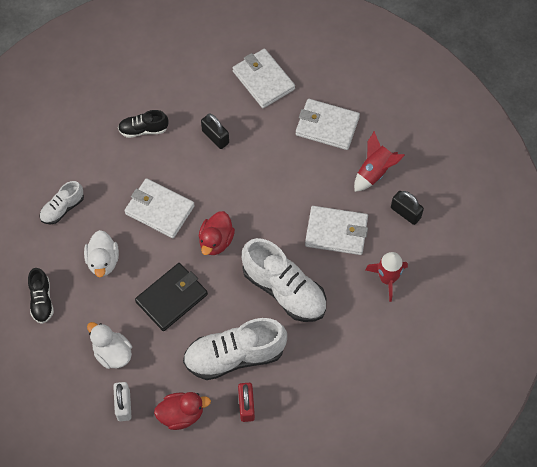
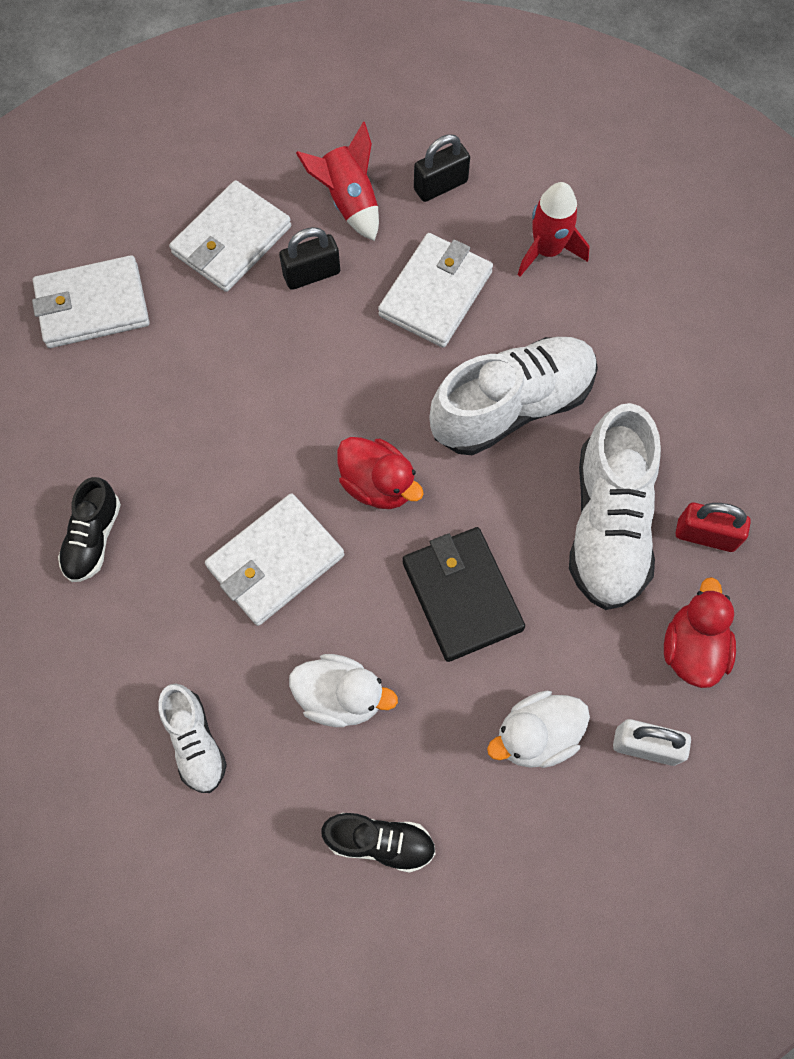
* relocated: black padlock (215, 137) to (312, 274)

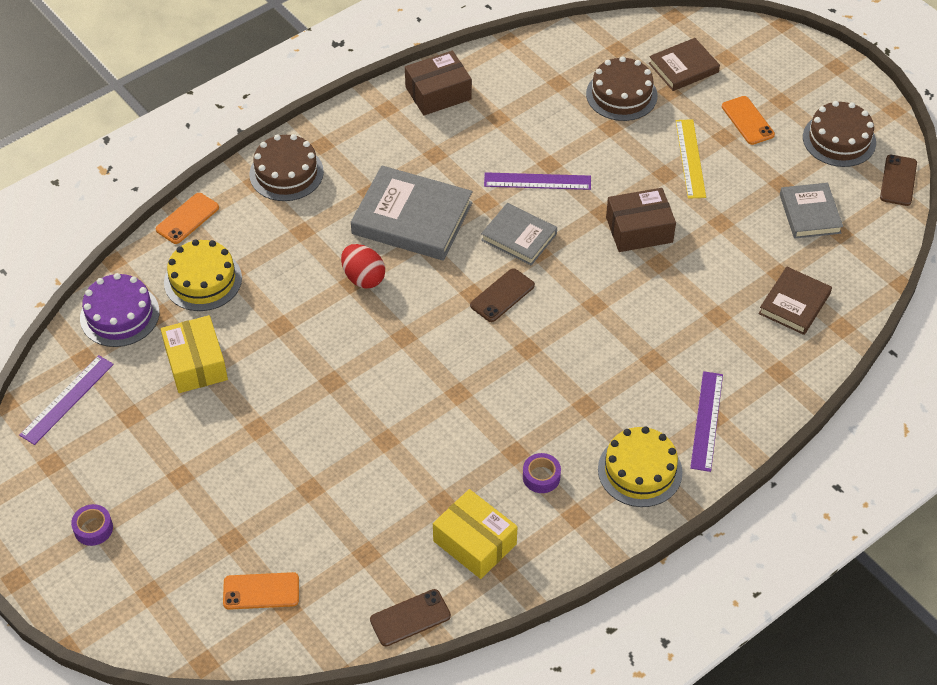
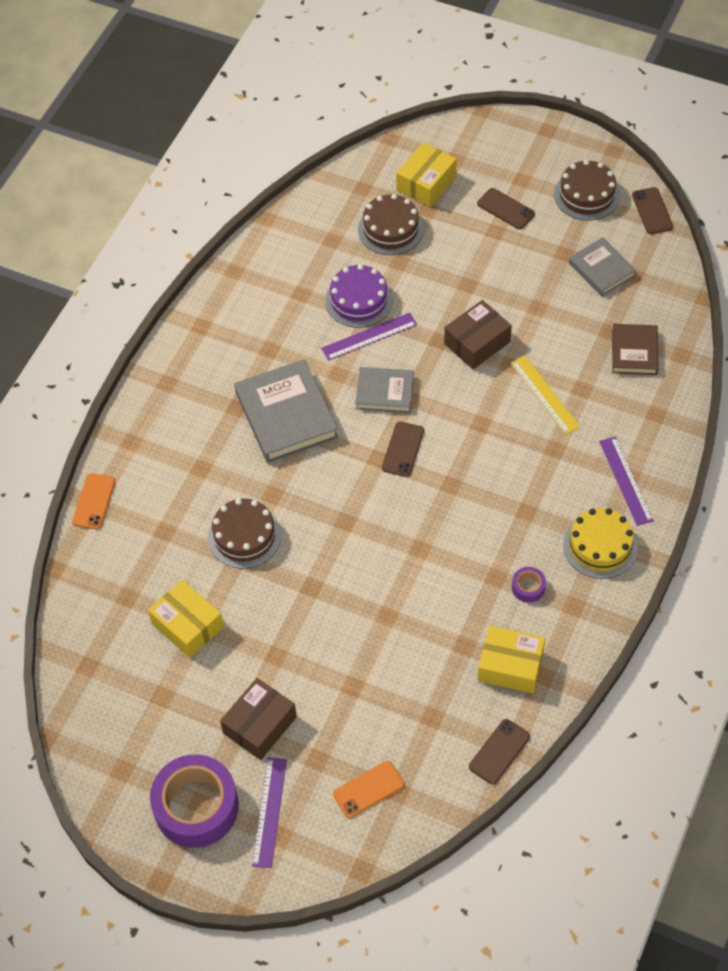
* size: purple tape (93, 528) = (196, 807) x2.37
* relocated: brown cake (286, 173) to (244, 536)
* relocated: brown box (438, 93) to (260, 725)
* spun: grey book (412, 218) = (286, 415) 75 degrees clockwise
* relocated: purple ruler (67, 399) to (269, 812)
* relocated: purple cake (119, 315) to (359, 300)
* exchanged: brown book (683, 67) to yellow box (426, 183)
* colour: orange phone (747, 120) to brown phone (506, 209)
* relocated: yellow ruler (690, 158) to (545, 394)
* missing: yellow cake (203, 280)
* missing: red egg (363, 278)

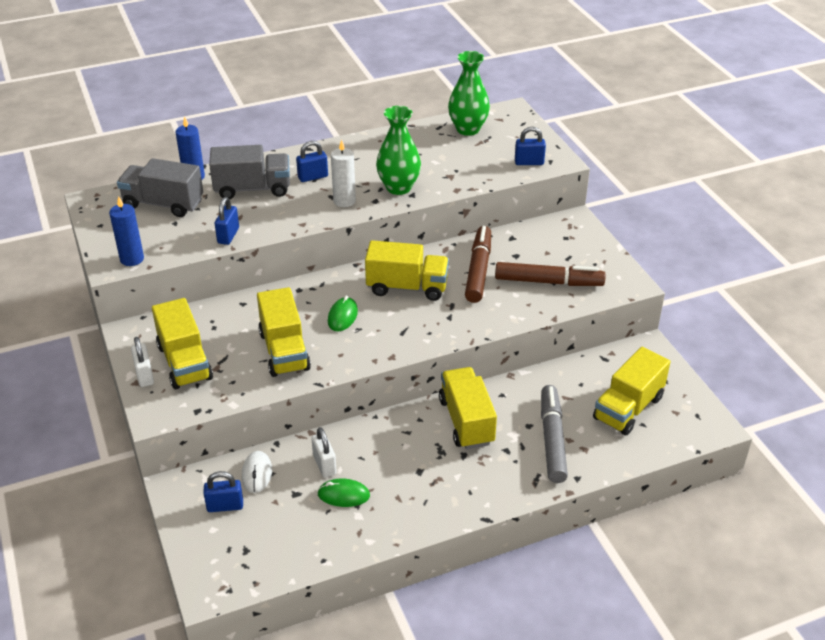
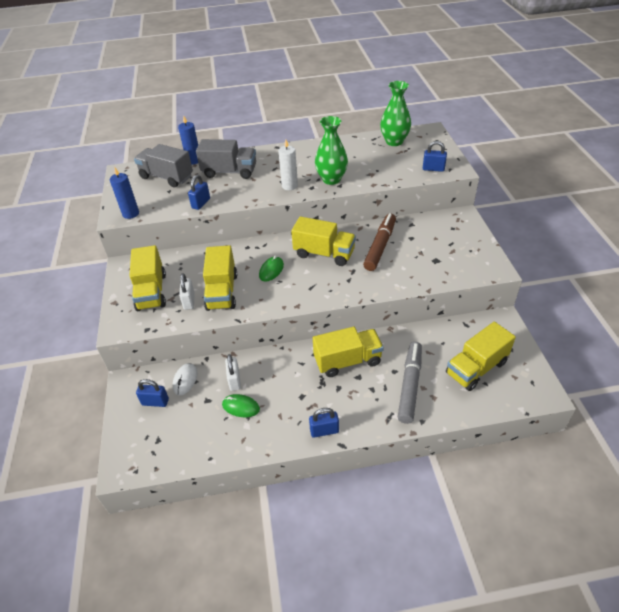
* relocated: white padlock (144, 375) to (189, 301)
* relocated: blue padlock (313, 177) to (324, 431)
* spun: yellow truck (466, 421) = (347, 361) 75 degrees clockwise
* missing: brown marker (548, 282)

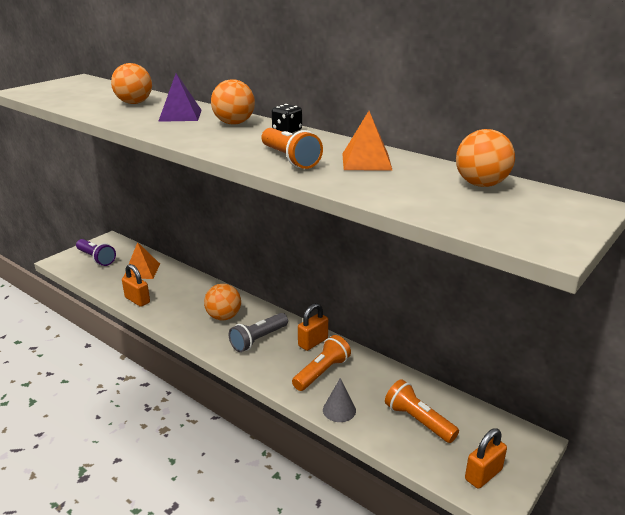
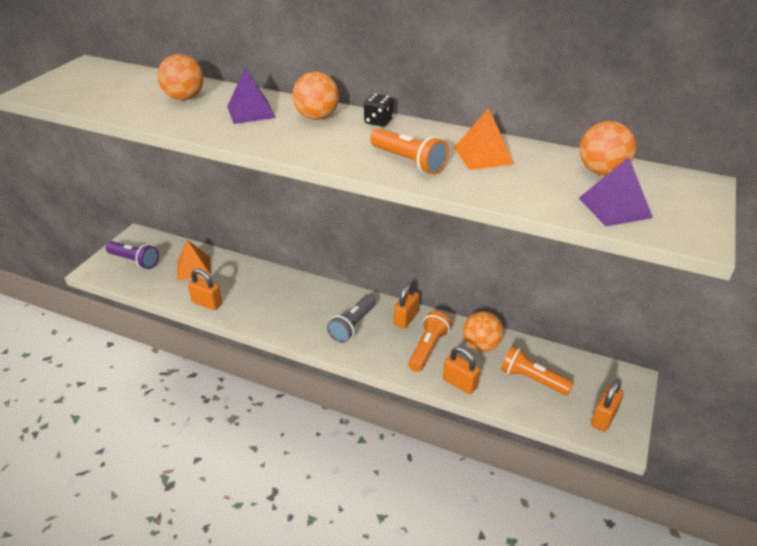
* exchanged: grey cone (339, 410) to orange padlock (460, 383)
* relocated: orange ball (223, 317) to (481, 345)
* appeared: purple pyramid (615, 207)

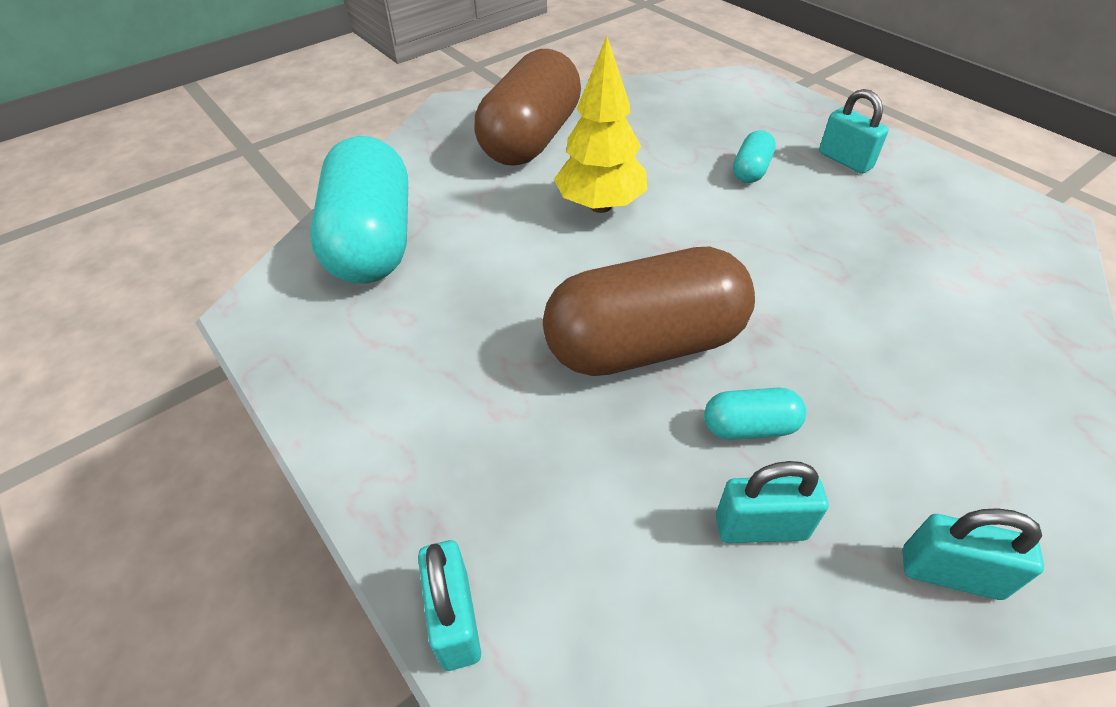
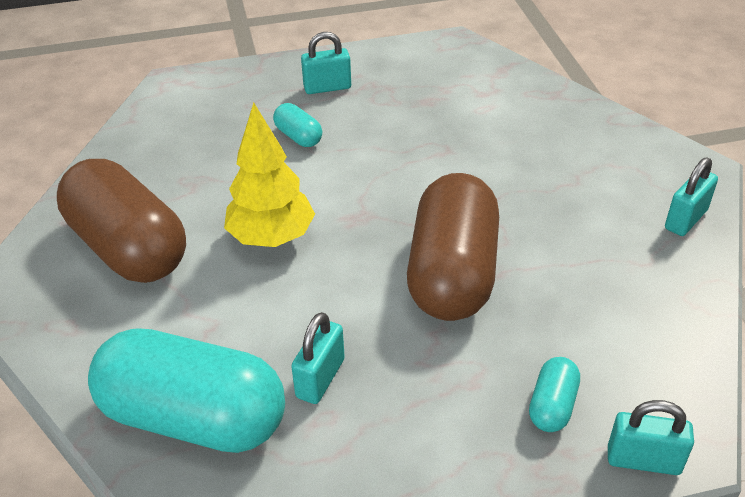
* relocated: turquoise padlock (761, 527) to (320, 378)
* relocated: turquoise capsule (749, 427) to (552, 405)

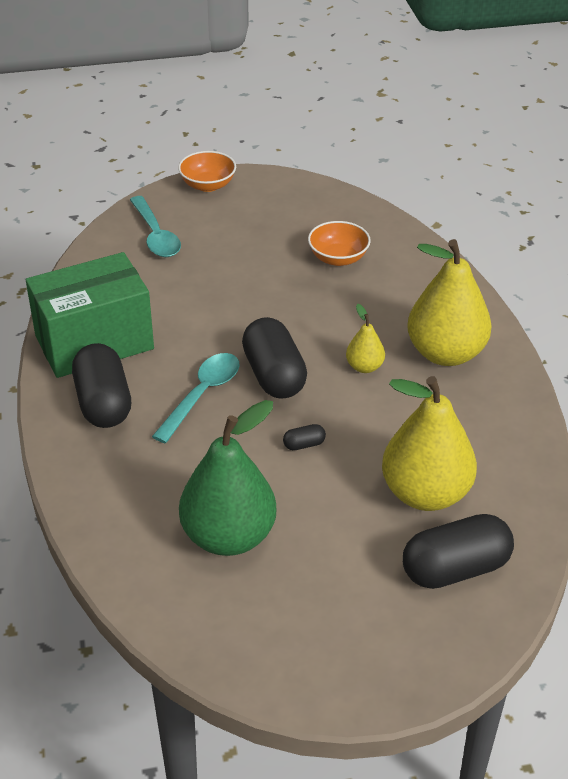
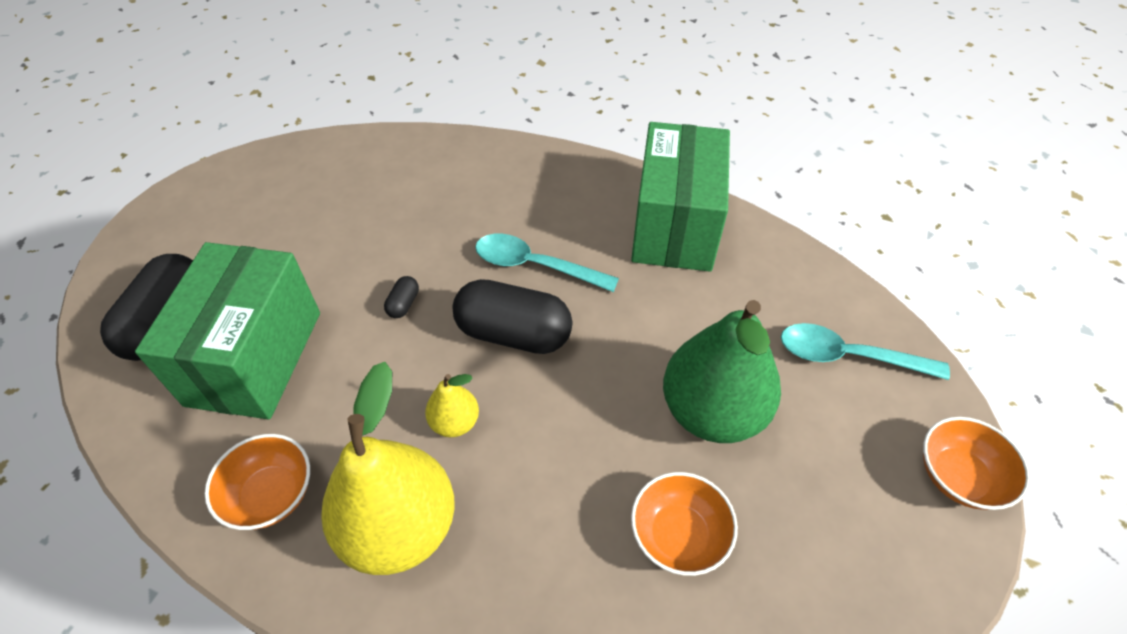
* exchanged: yellow pear (425, 493) to green box (255, 357)
* appeared: orange bowl (271, 495)
* spun: turquoise spoon (202, 395) = (535, 266) 135 degrees clockwise
* relocated: green pear (228, 536) to (712, 411)
* missing: black capsule (103, 403)

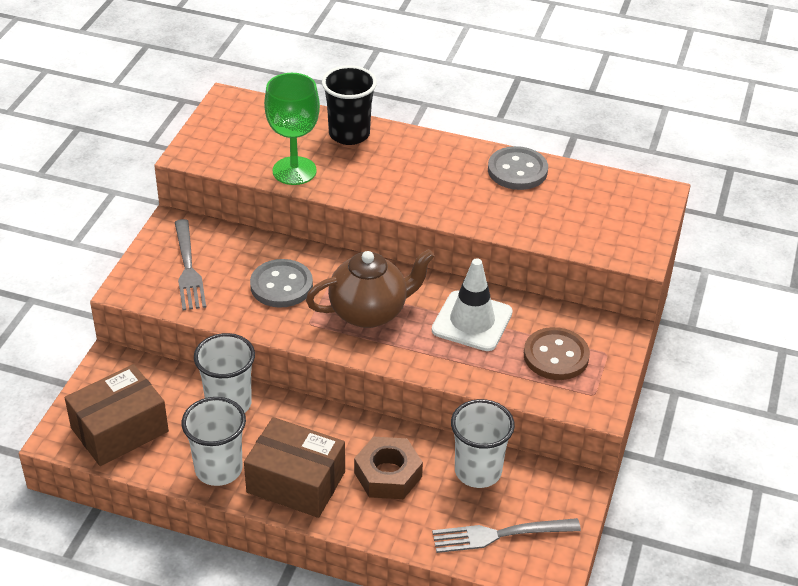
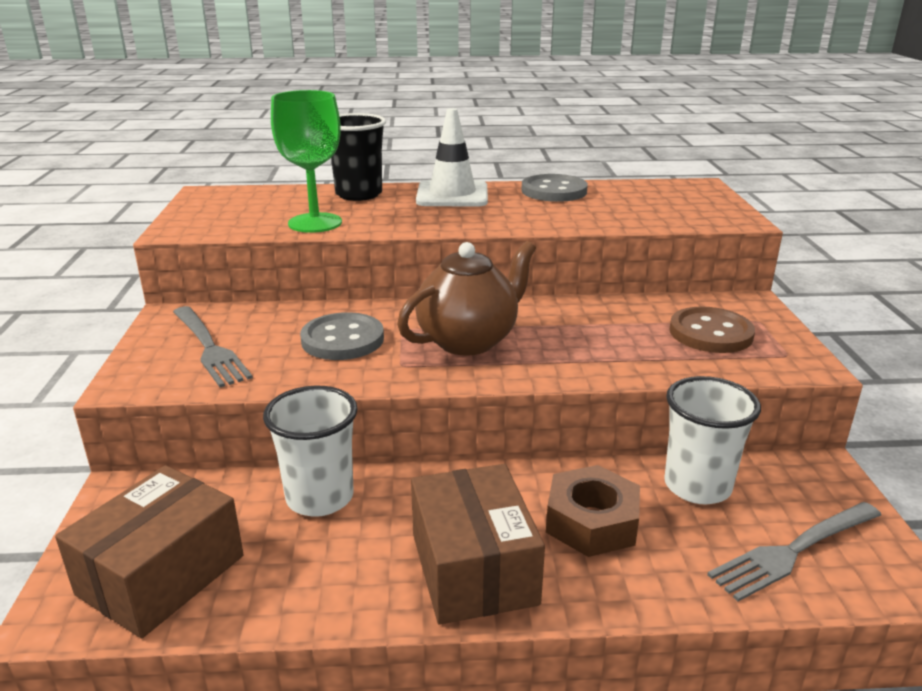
* spun: brown box (296, 482) = (473, 568) 75 degrees clockwise
* relocated: white traffic cone (472, 321) to (452, 195)
* missing: white cup (218, 469)

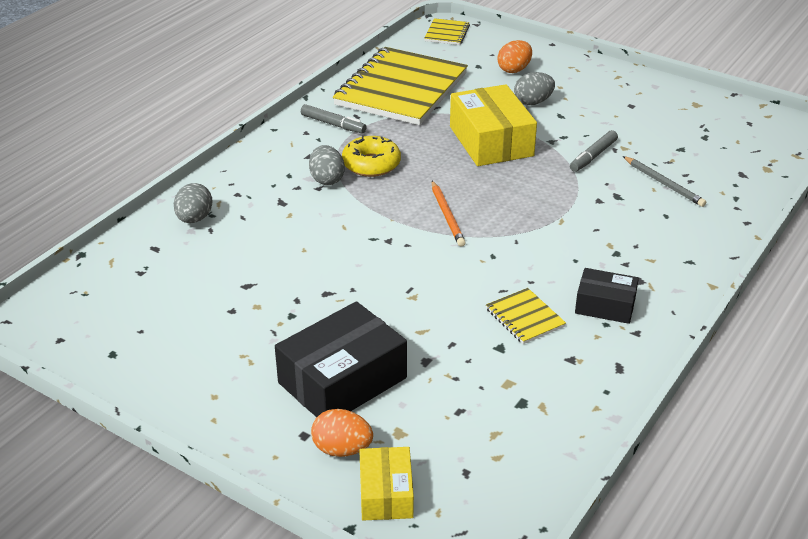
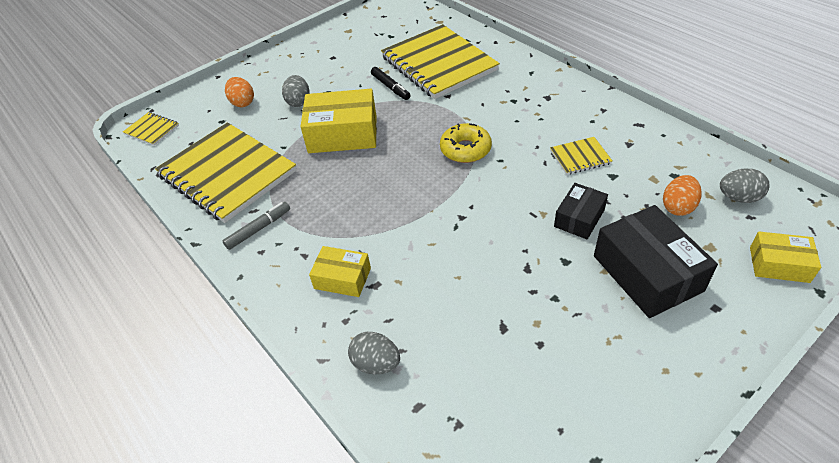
* appeared: yellow box (342, 278)
* colour: grey marker (593, 156) to black marker (390, 87)
* exchanged: grey pencil (663, 183) to yellow notebook (438, 64)
* relocated: yellow donut (371, 164) to (465, 149)
* relocated: black box (605, 305) to (579, 218)
* relocated: orange egg (342, 449) to (678, 207)
* relocated: grey egg (327, 179) to (738, 197)
* missing: orange pencil (447, 215)

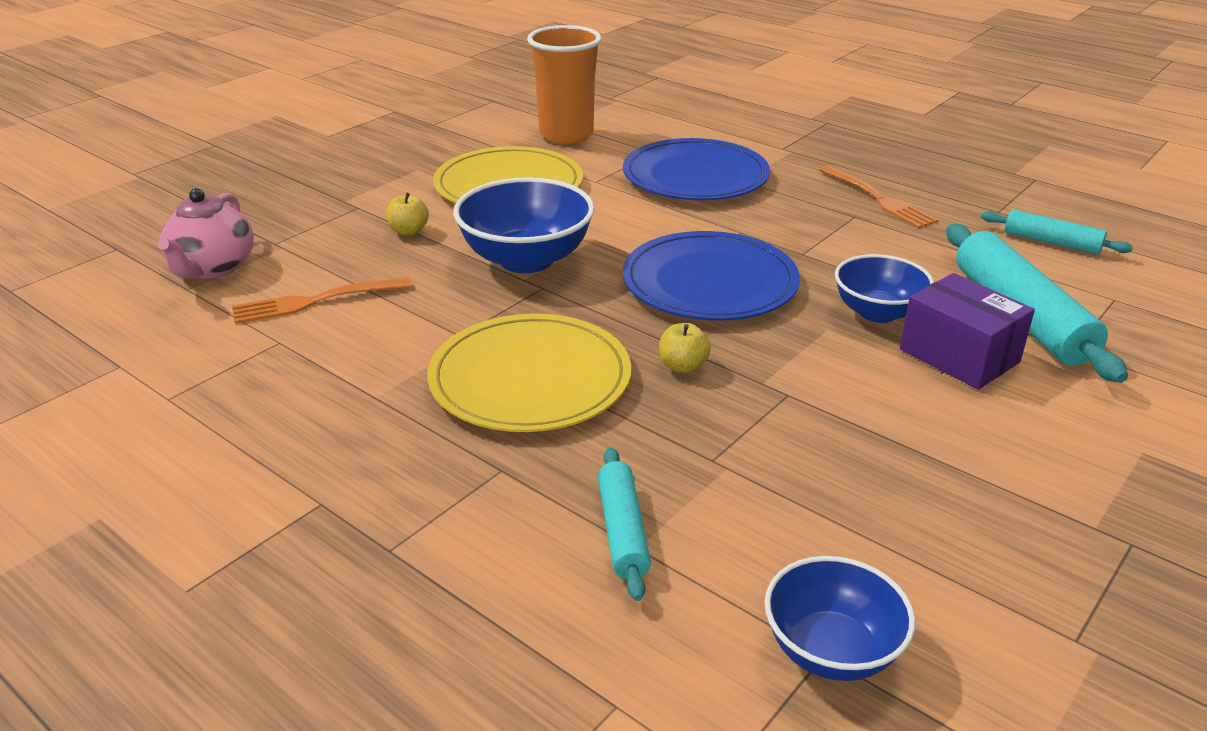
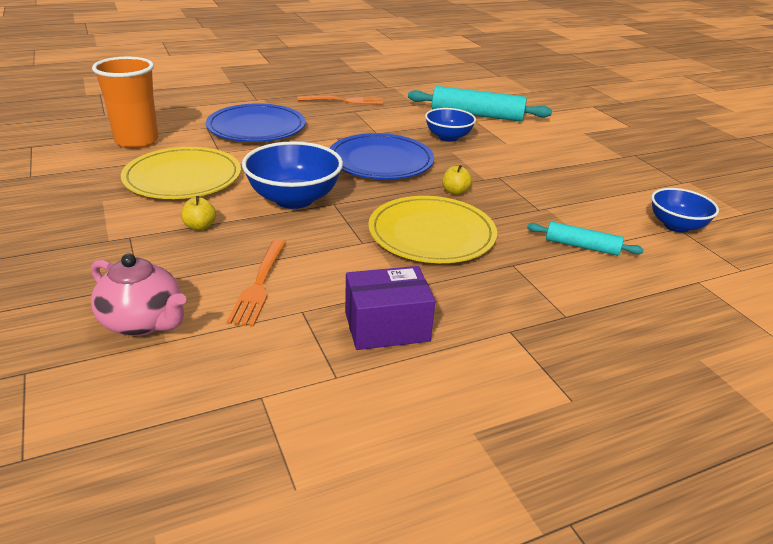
* relocated: purple box (959, 356) to (387, 326)
* missing: turquoise rolling pin (1051, 242)

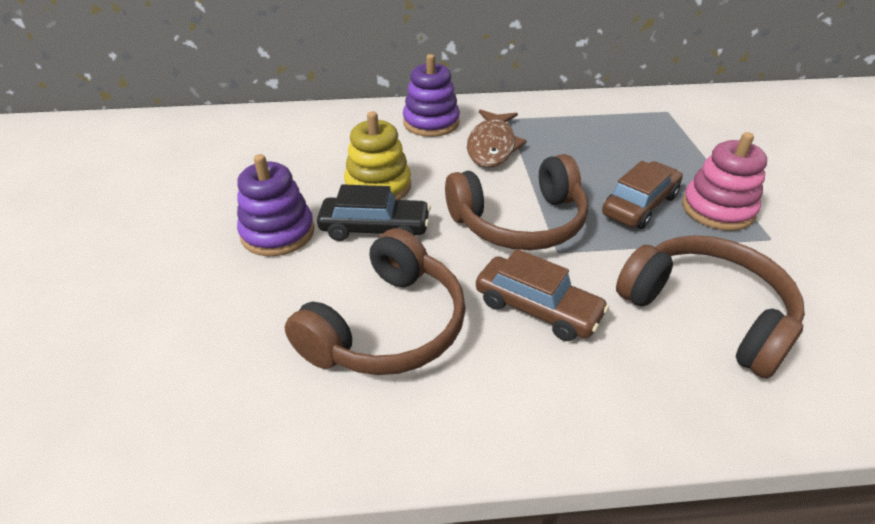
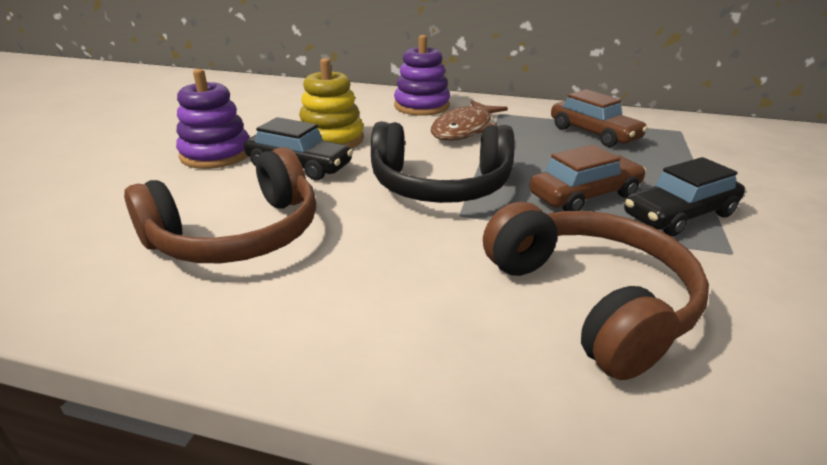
* colour: brown headphones (519, 222) to black headphones (440, 185)
* relocated: brown car (537, 308) to (593, 133)
* exchanged: pink stacking toy (717, 209) to black car (679, 215)

